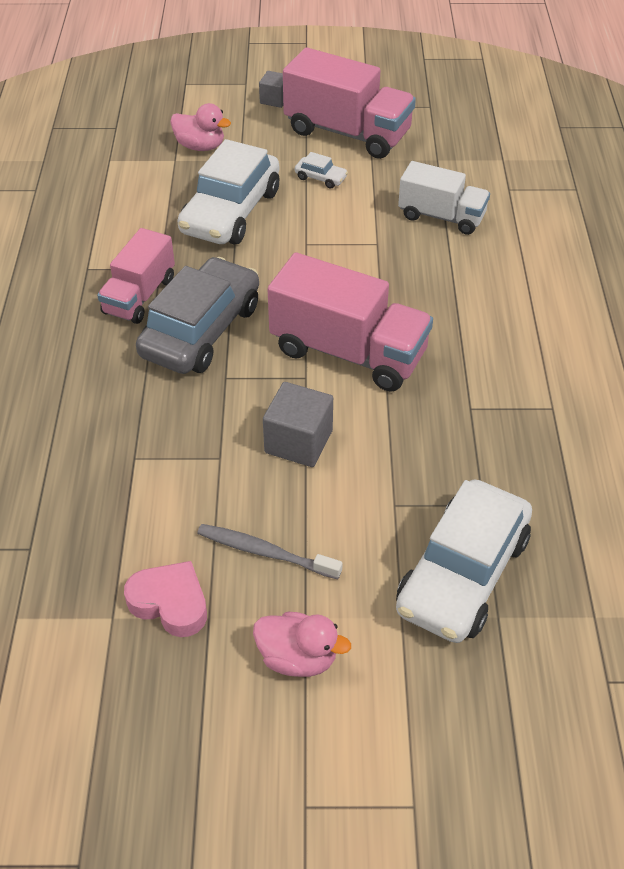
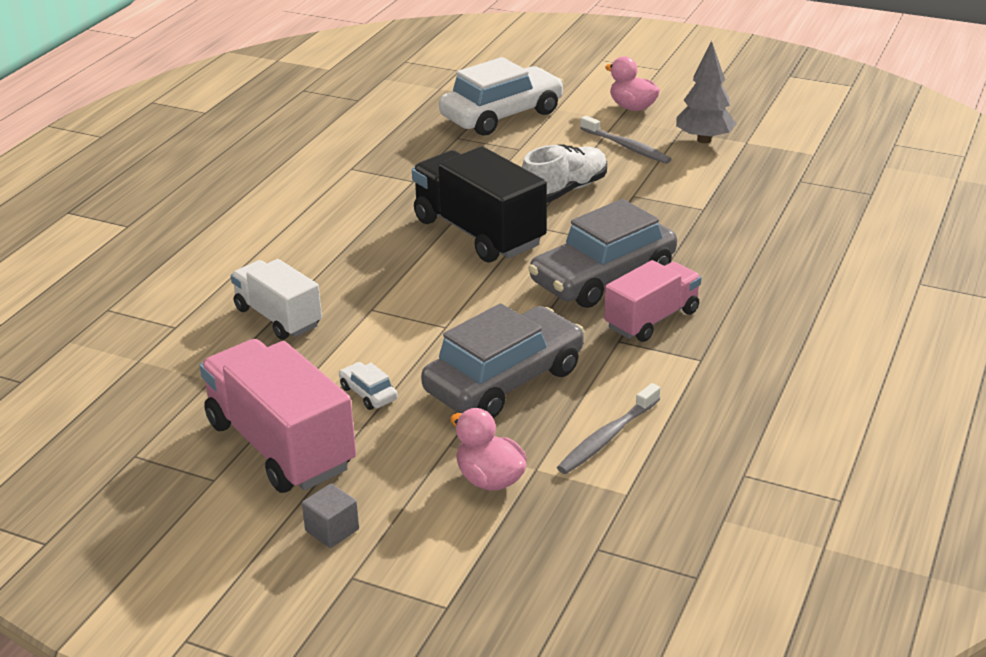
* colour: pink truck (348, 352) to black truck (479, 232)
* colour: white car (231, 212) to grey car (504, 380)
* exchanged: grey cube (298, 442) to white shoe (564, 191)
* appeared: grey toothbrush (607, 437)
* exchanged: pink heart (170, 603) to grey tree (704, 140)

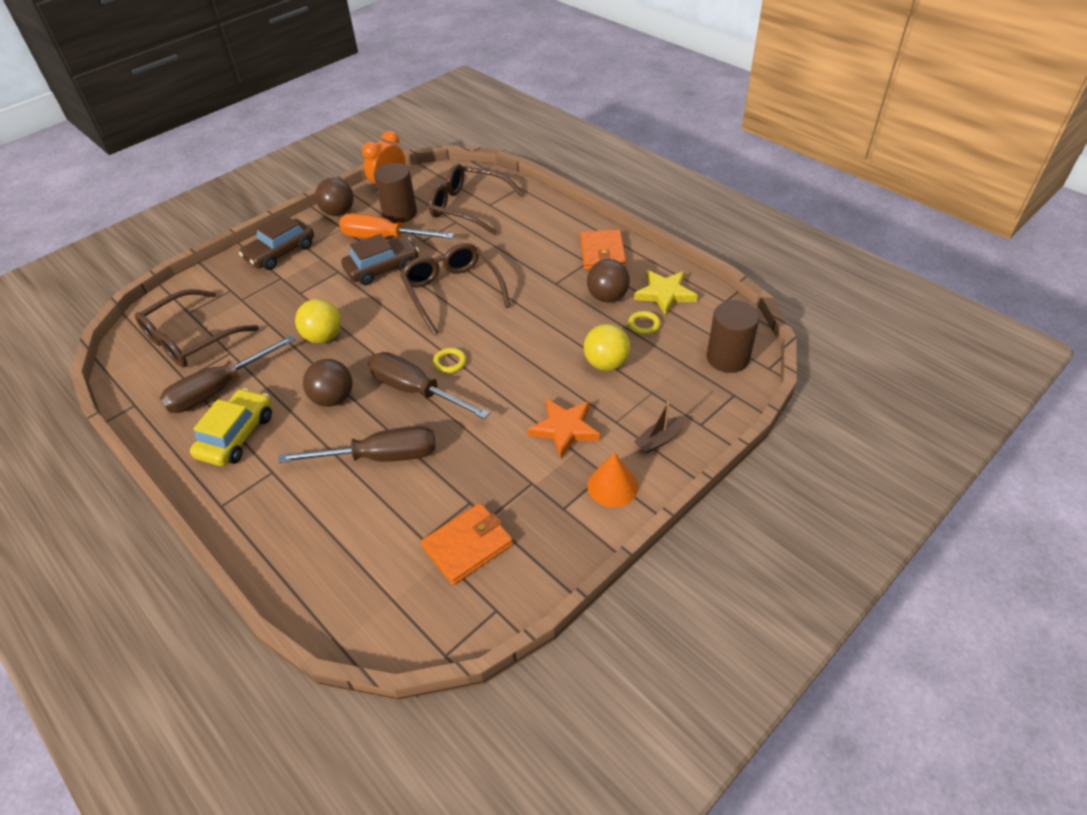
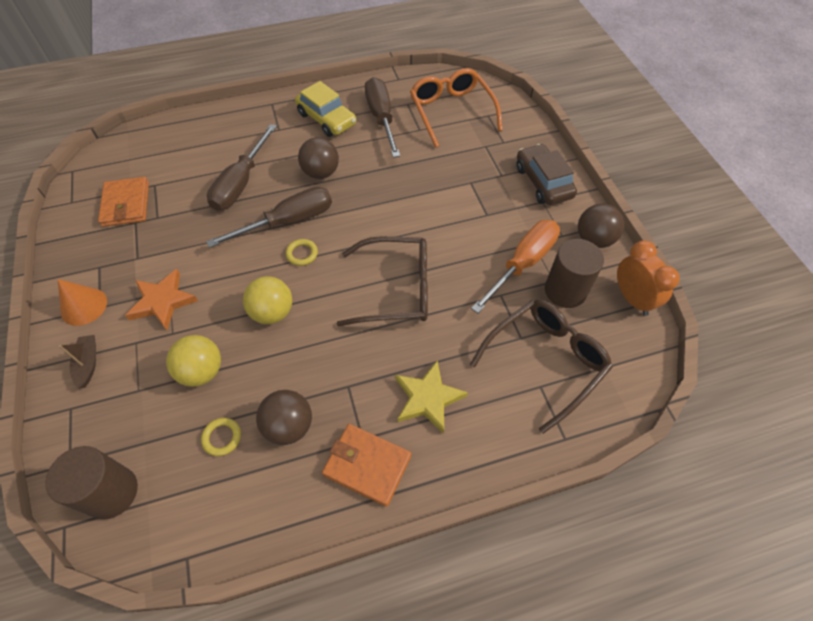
* relocated: yellow ball (323, 337) to (272, 312)
* relocated: yellow star (665, 294) to (428, 398)
* colour: brown glasses (191, 339) to orange glasses (452, 112)
* missing: brown car (382, 268)

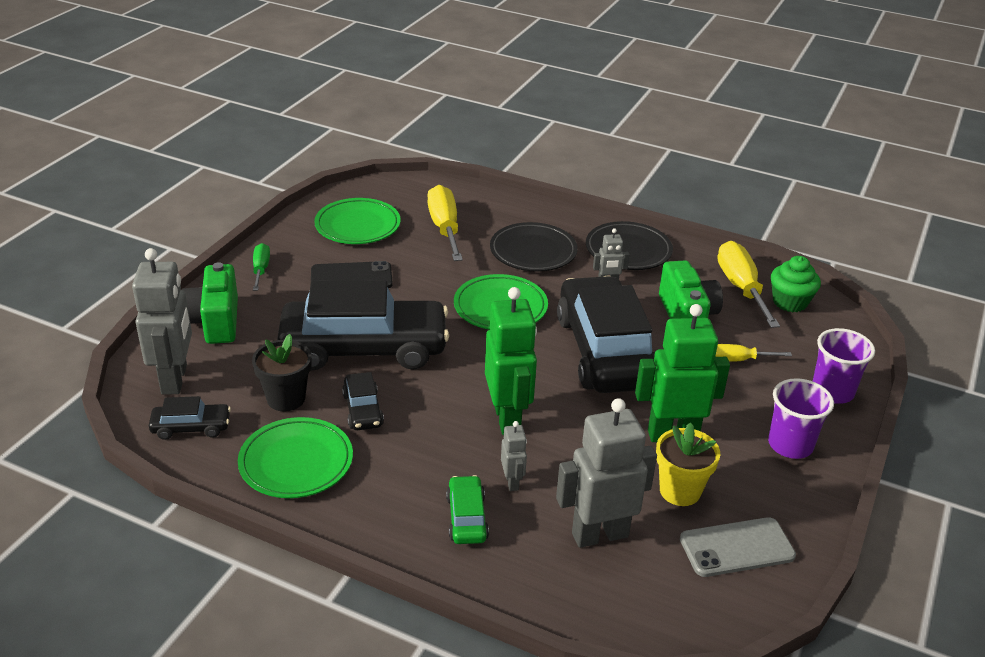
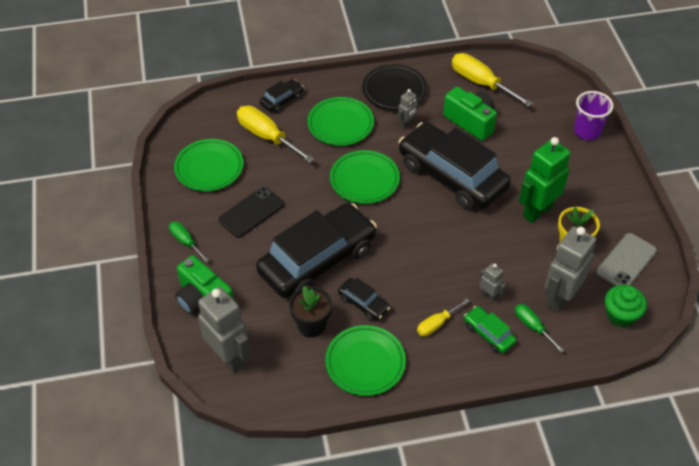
* relocated: black car (191, 427) to (282, 100)
* colour: black plate (533, 252) to green plate (340, 124)
* relocated: yellow screwdriver (738, 360) to (437, 324)
* appeared: green screwdriver (532, 326)
* relocated: green cupcake (790, 302) to (620, 315)
* missing: green robot (507, 418)
* missing: purple cup (790, 445)

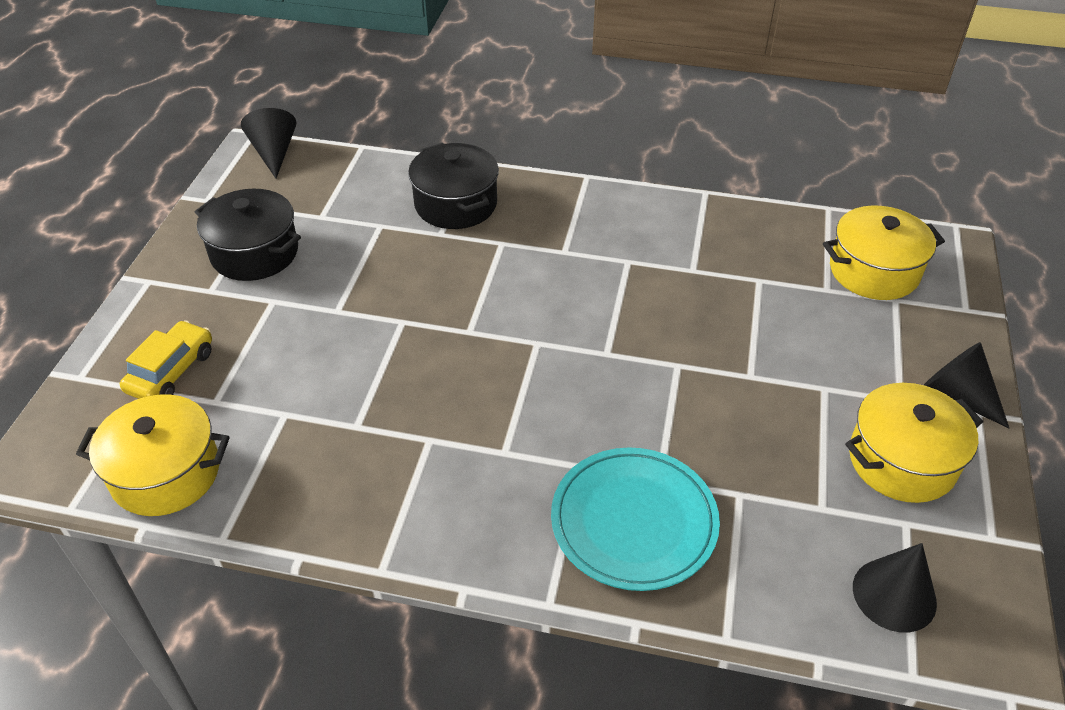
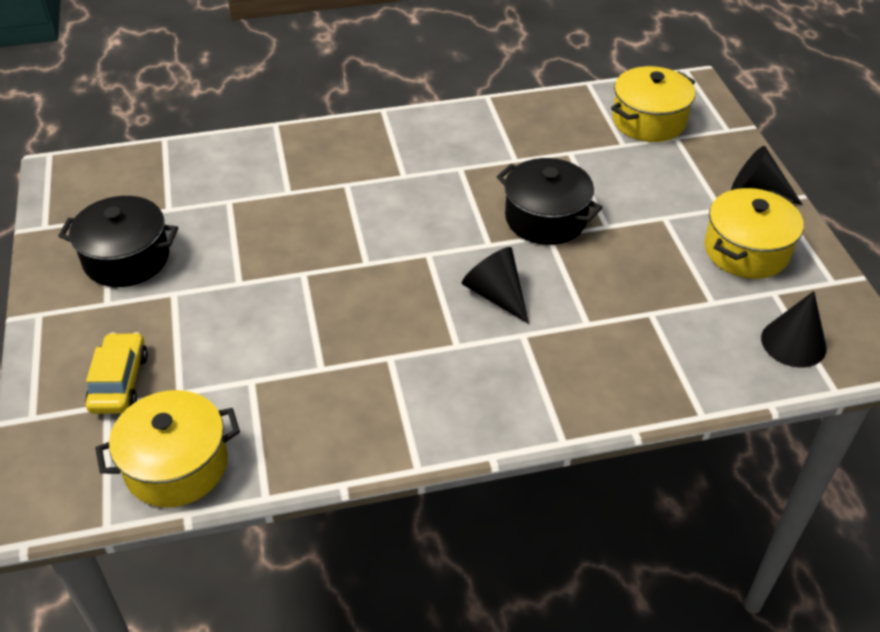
* relocated: black cone (274, 153) to (496, 295)
* relocated: black pot (456, 204) to (545, 218)
* missing: turquoise plate (634, 522)

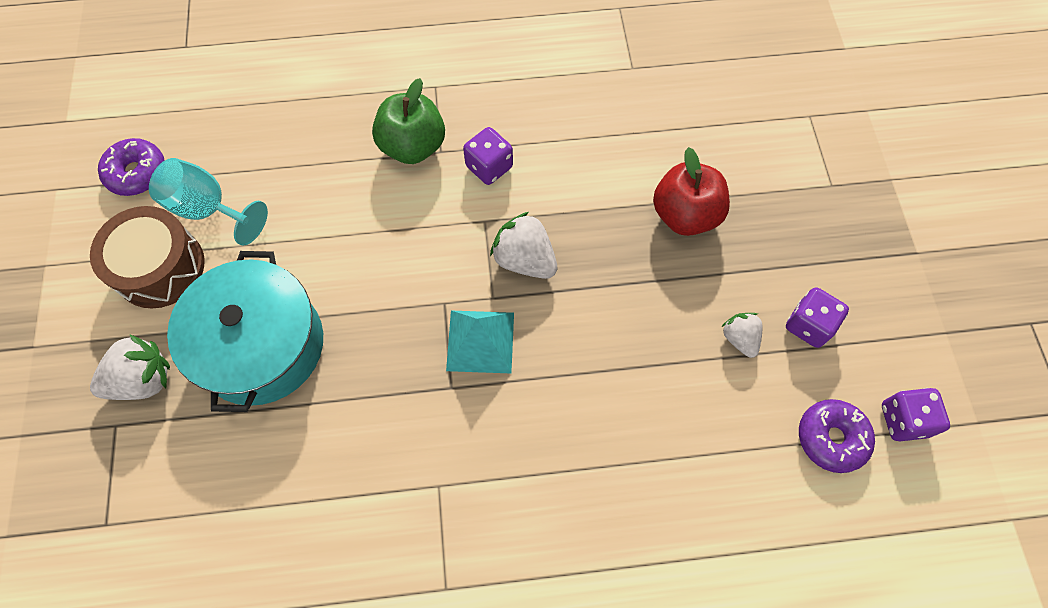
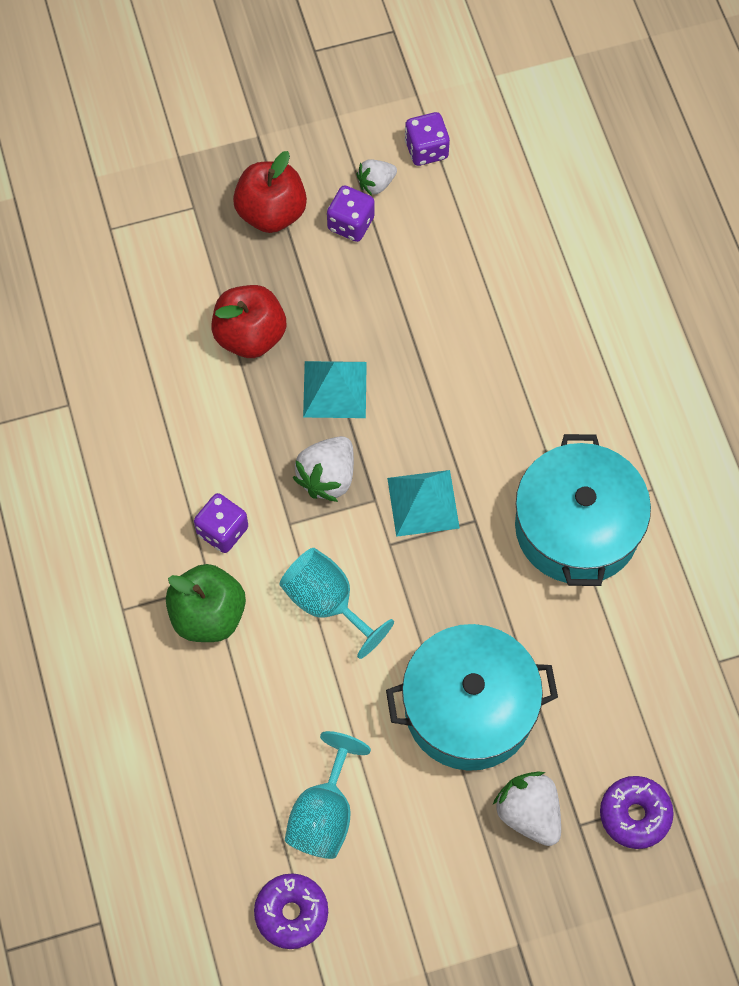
* appeared: red apple (271, 212)
* appeared: turquoise goblet (327, 603)
* appeared: turquoise pyramid (335, 389)
* relocated: white strawberry (739, 338) to (376, 184)
* appeared: turquoise pot (577, 527)
* relocated: purple donut (831, 438) to (635, 815)
* missing: brown drum (160, 267)

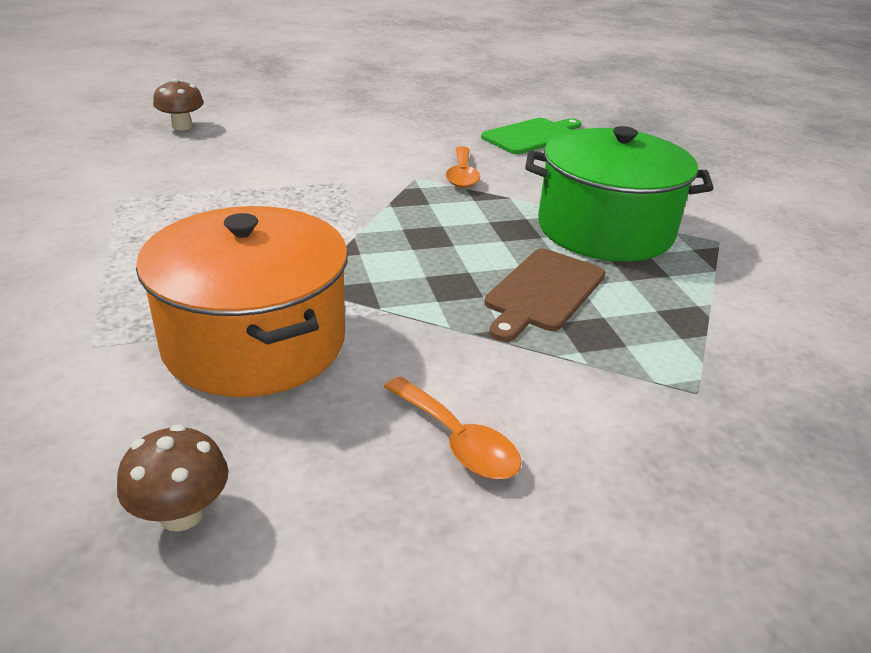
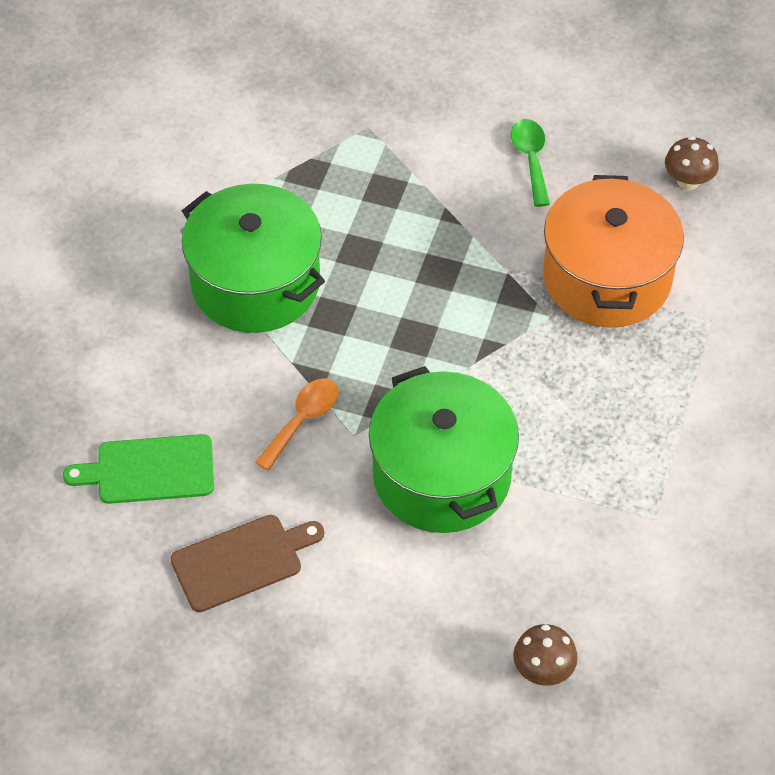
* relocated: brown cutting board (543, 292) to (242, 561)
* appeared: green pot (441, 476)
* colour: orange spoon (457, 441) to green spoon (531, 159)

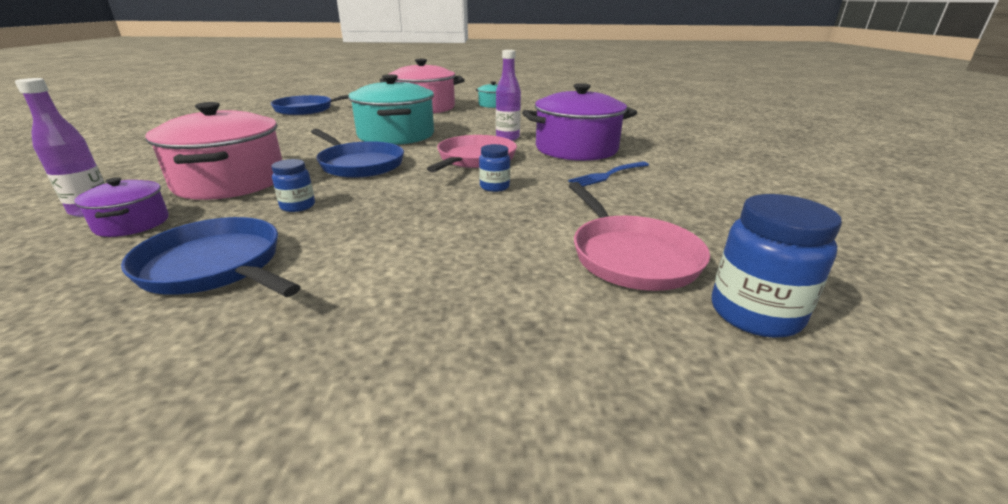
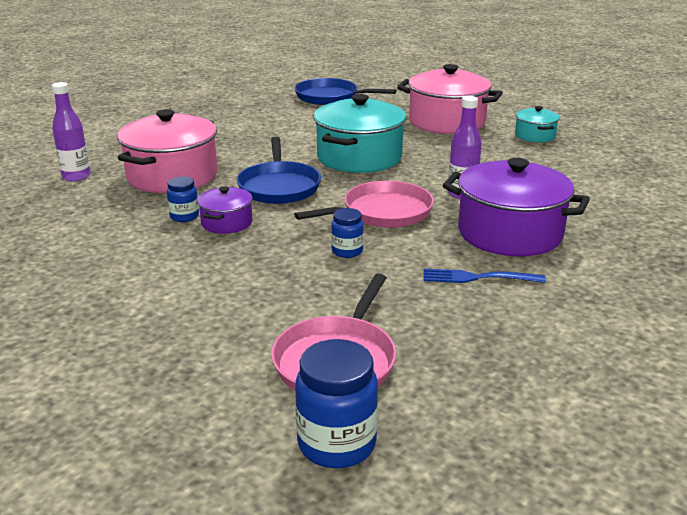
* relocated: purple pot (132, 223) to (227, 223)
* missing: blue pan (215, 266)

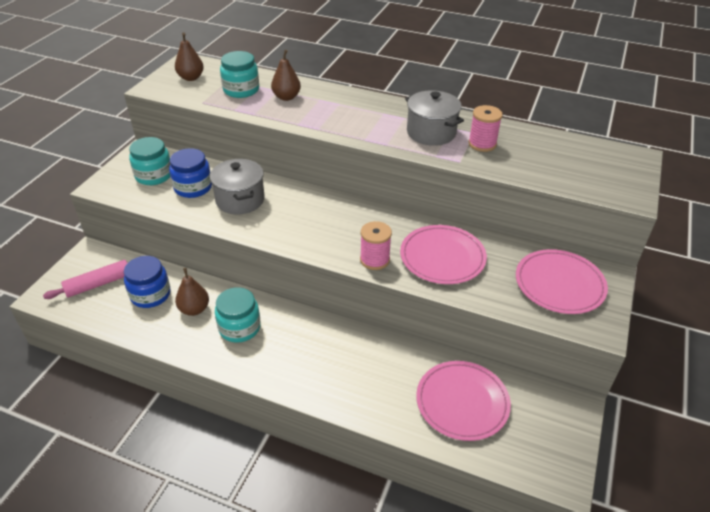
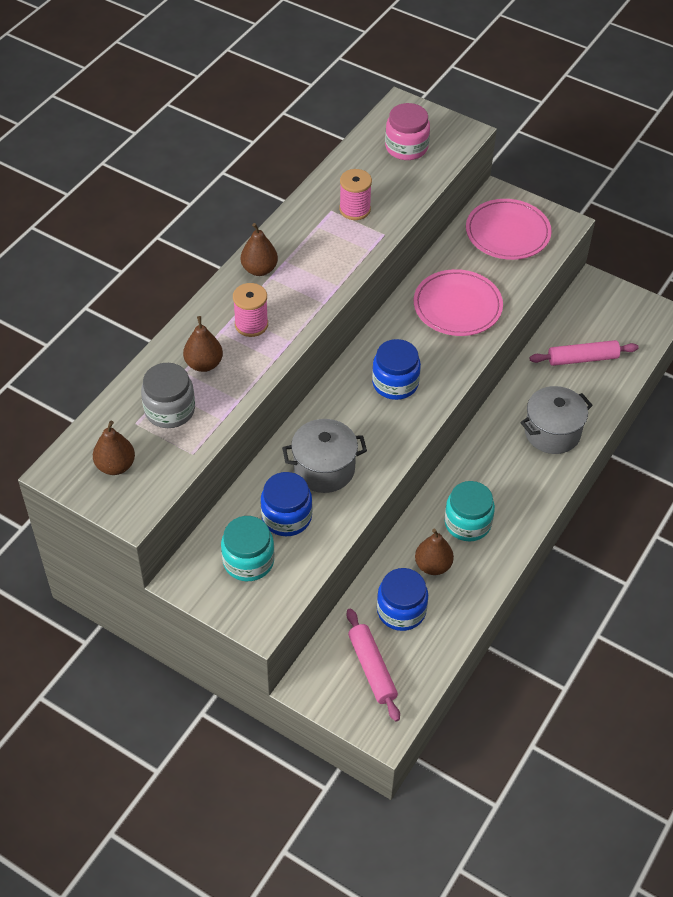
* colour: turquoise jar (241, 90) to grey jar (170, 410)
* relocated: pink spool (374, 260) to (251, 324)
* appeared: brown pear (259, 269)
* appeared: blue jar (395, 383)
* appeared: pink jar (406, 147)
* relocated: grey pot (431, 133) to (552, 432)
* exchanged: pink plate (462, 402) to pink rolling pin (582, 358)

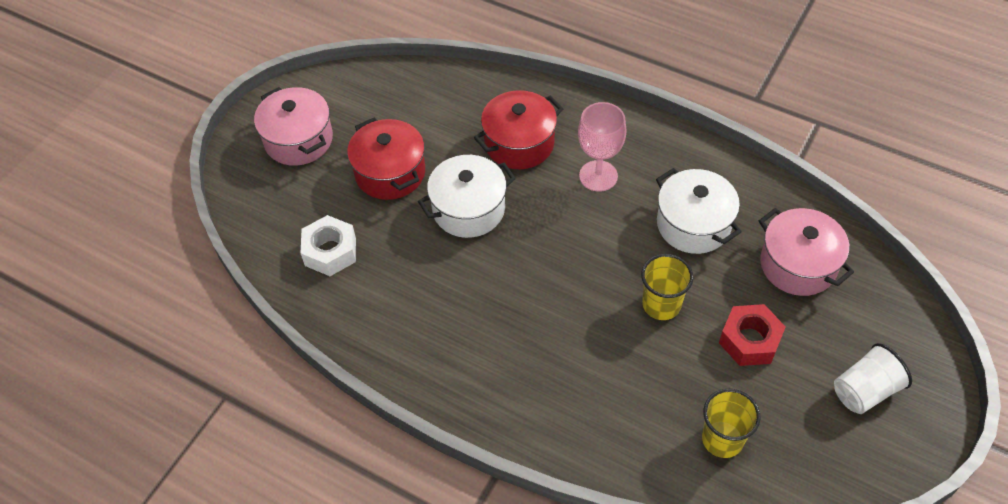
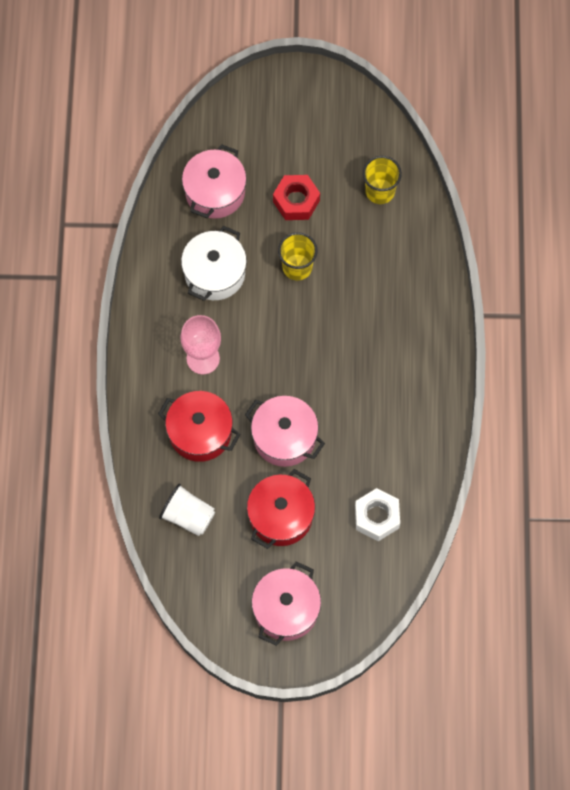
* relocated: white cup (865, 391) to (188, 516)
* colour: white pot (468, 209) to pink pot (284, 437)

